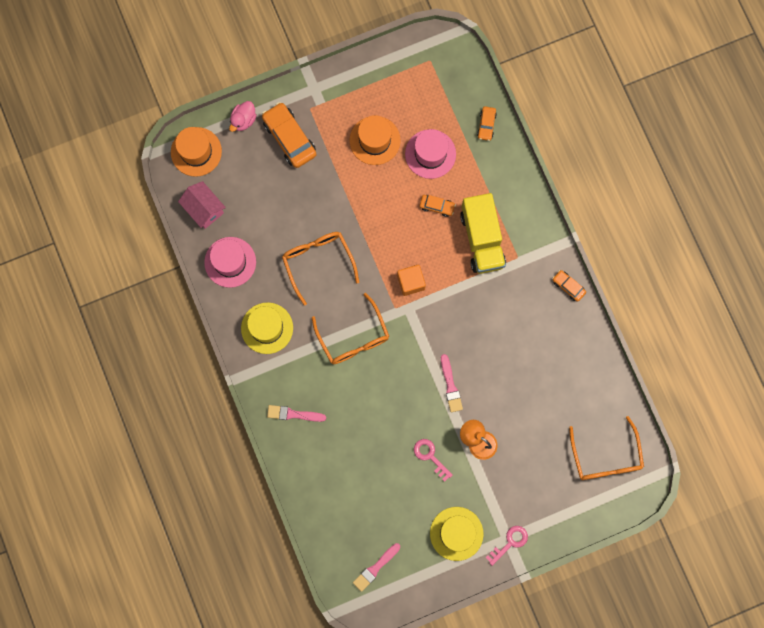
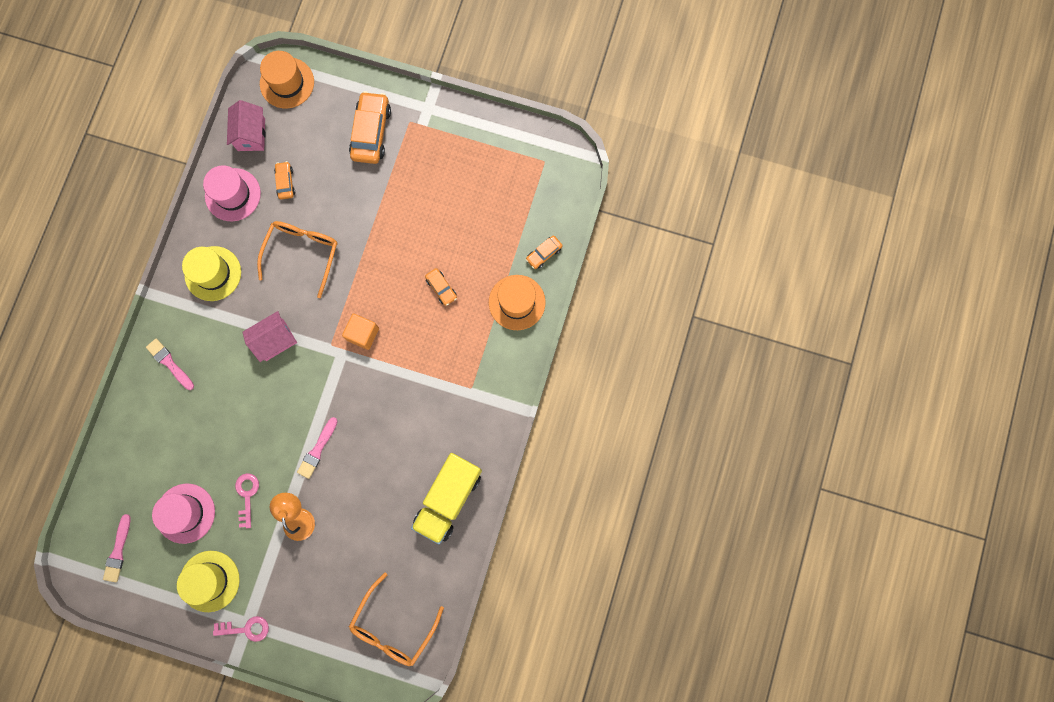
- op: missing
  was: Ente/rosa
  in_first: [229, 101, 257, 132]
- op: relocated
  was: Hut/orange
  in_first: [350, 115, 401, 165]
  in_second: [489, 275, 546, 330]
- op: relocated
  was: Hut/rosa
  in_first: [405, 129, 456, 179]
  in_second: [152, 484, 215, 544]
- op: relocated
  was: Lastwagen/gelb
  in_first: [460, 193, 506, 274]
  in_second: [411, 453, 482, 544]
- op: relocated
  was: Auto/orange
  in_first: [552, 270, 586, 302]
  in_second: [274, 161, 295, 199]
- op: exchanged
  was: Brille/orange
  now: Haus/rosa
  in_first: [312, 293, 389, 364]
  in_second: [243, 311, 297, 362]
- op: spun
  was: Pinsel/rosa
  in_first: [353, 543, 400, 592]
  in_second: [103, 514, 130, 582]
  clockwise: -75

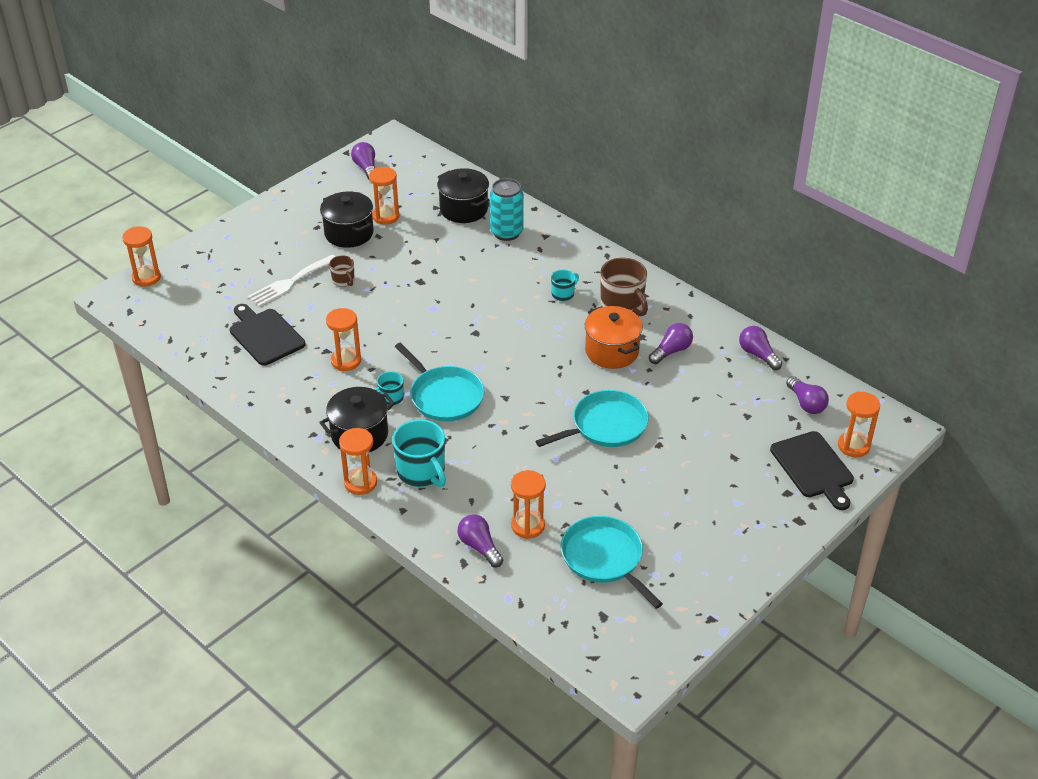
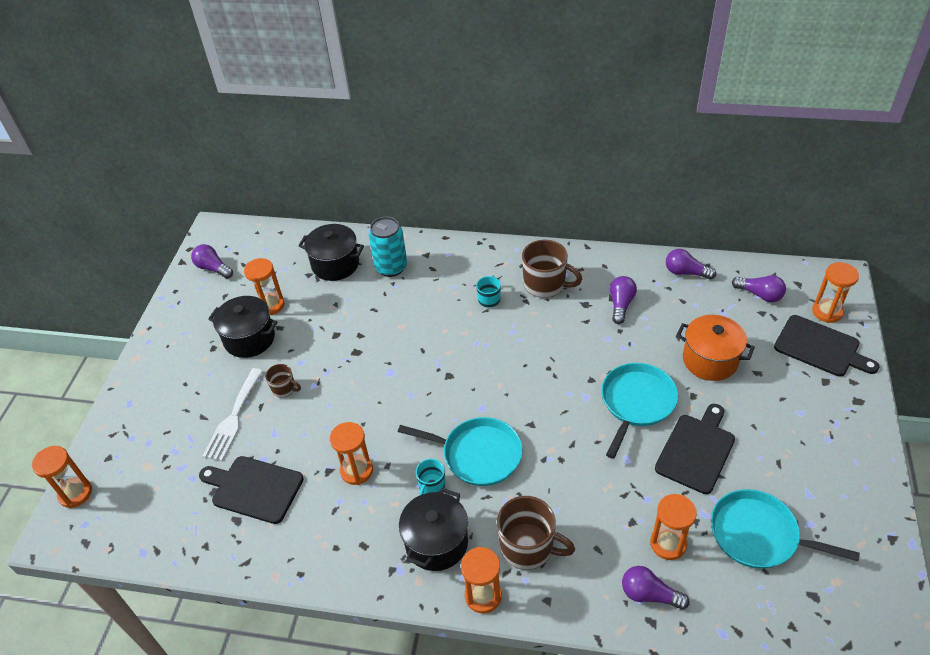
- op: relocated
  was: Kochtopf/orange
  in_first: [585, 306, 643, 369]
  in_second: [676, 315, 755, 381]
- op: colour
  was: Tasse/türkis
  now: Tasse/braun
  in_first: [392, 419, 446, 487]
  in_second: [497, 496, 575, 570]
- op: appeared
  now: Schneidebrett/schwarz
  in_second: [655, 404, 735, 494]

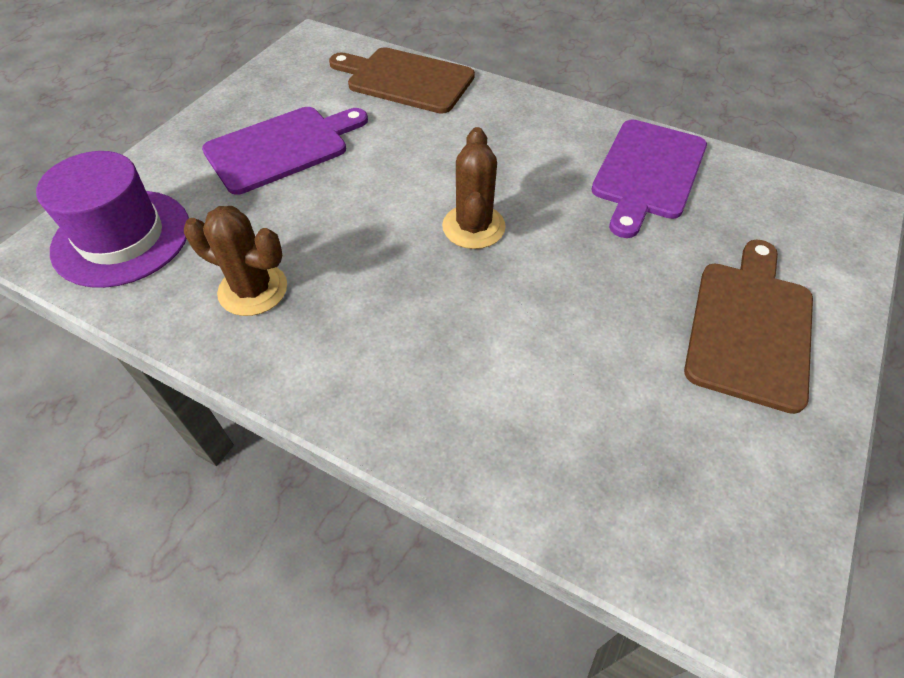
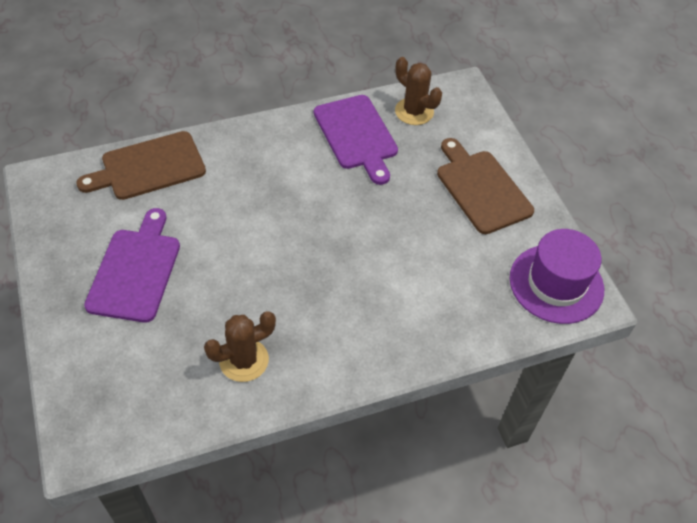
- op: relocated
  was: Kaktus/braun
  in_first: [442, 127, 506, 249]
  in_second: [395, 57, 442, 125]
- op: relocated
  was: Hut/lila
  in_first: [36, 151, 189, 288]
  in_second: [510, 229, 604, 324]

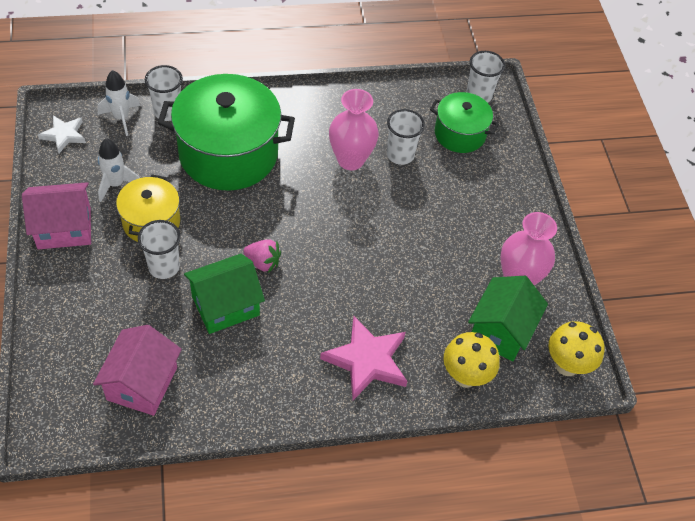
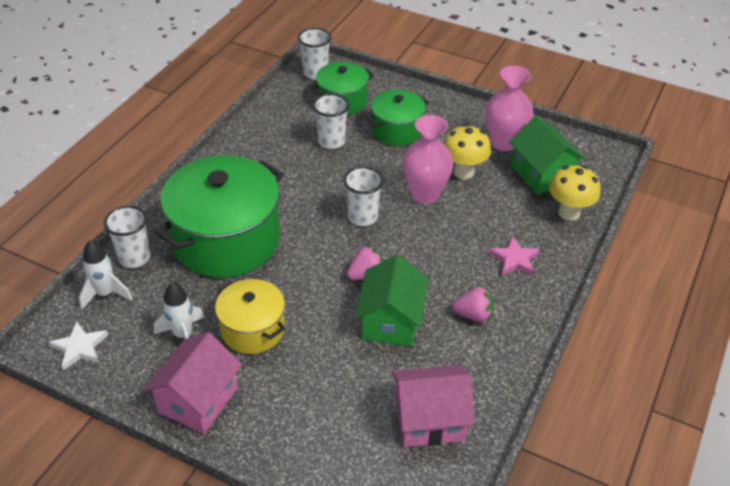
- op: relocated
  was: Vase/rosa
  in_first: [329, 89, 379, 170]
  in_second: [402, 115, 454, 204]
- op: relocated
  was: Becher/weiß
  in_first: [138, 220, 181, 279]
  in_second: [343, 166, 384, 226]
- op: size
  was: Stern/rosa
  in_first: [320, 316, 407, 400]
  in_second: [489, 236, 540, 276]
  ratio: 0.6
- op: relocated
  was: Pilz/gelb
  in_first: [548, 321, 604, 376]
  in_second: [444, 124, 491, 179]
- op: spun
  was: Haus/rosa
  in_first: [93, 325, 182, 416]
  in_second: [392, 365, 475, 447]
  clockwise: -60
- op: appeared
  now: Kochtopf/grün
  in_second: [367, 89, 429, 146]
- op: appeared
  now: Erdbeere/rosa
  in_second: [452, 287, 494, 322]

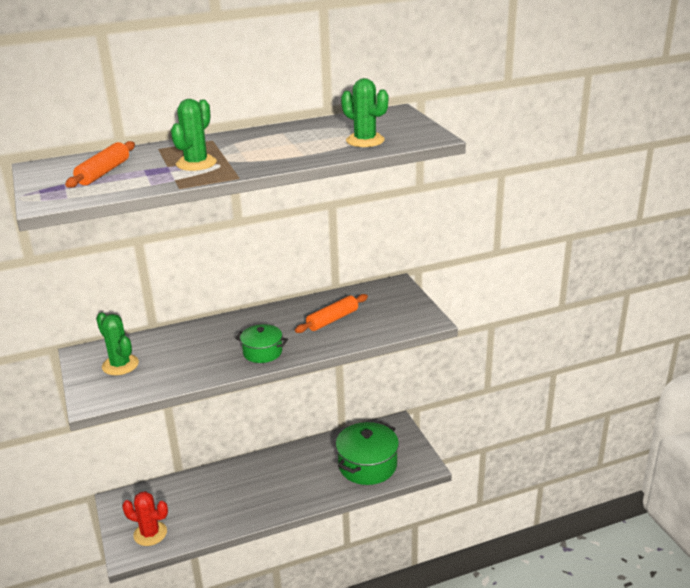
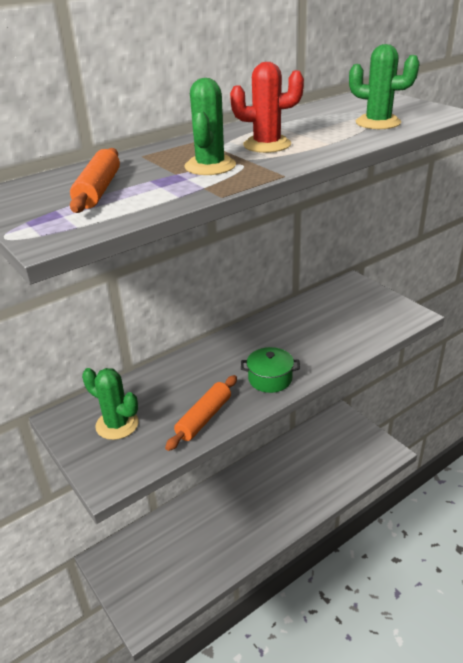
- op: relocated
  was: Nudelholz/orange
  in_first: [295, 294, 368, 333]
  in_second: [165, 375, 237, 451]
- op: missing
  was: Kochtopf/grün
  in_first: [336, 422, 399, 485]
- op: relocated
  was: Kaktus/rot
  in_first: [122, 491, 168, 546]
  in_second: [230, 62, 304, 153]

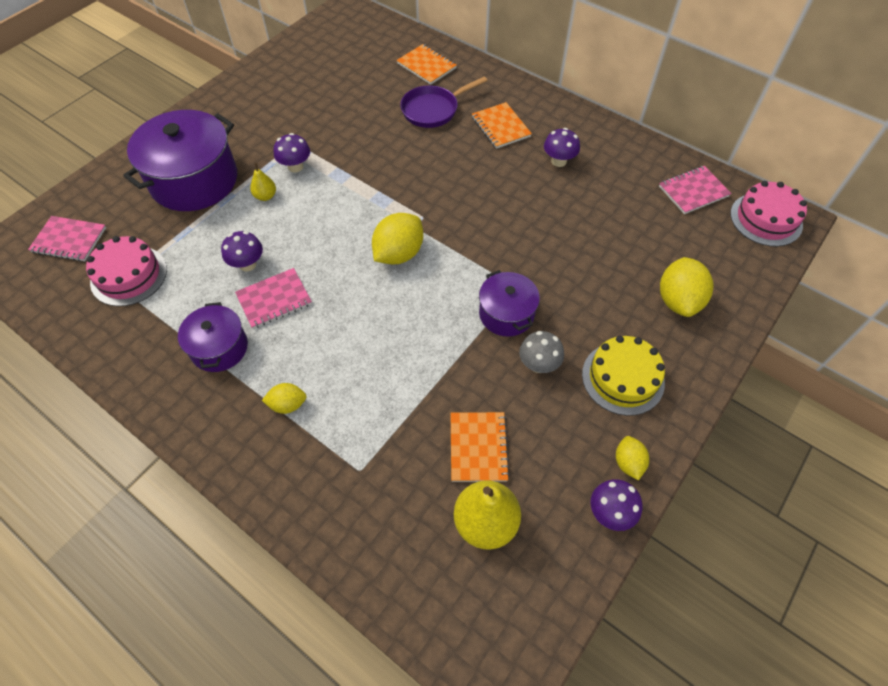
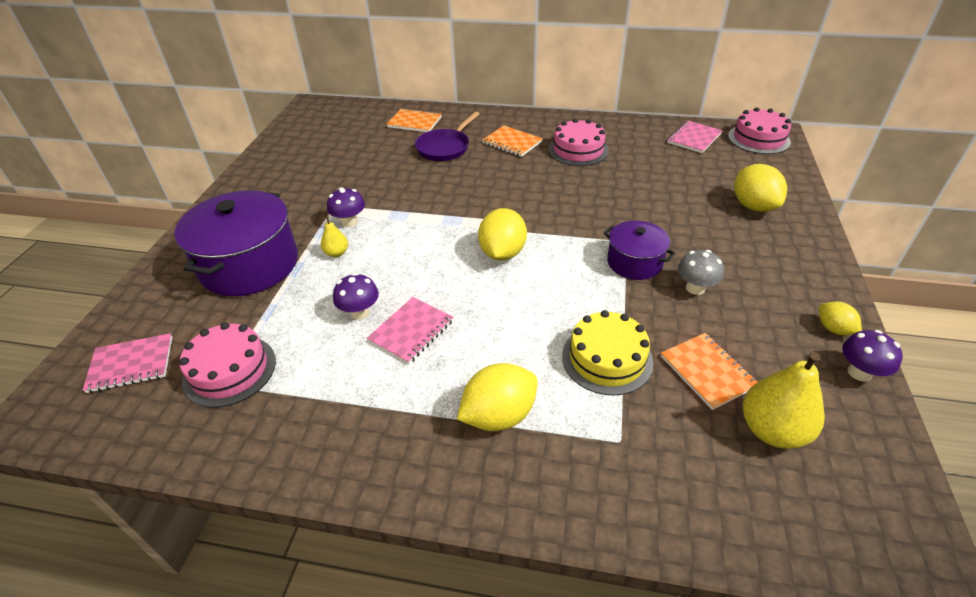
- op: exchanged
  was: Pilz/lila
  now: Kuchen/rosa
  in_first: [544, 128, 580, 167]
  in_second: [549, 118, 609, 166]
- op: missing
  was: Kochtopf/lila
  in_first: [178, 302, 248, 372]
- op: relocated
  was: Kuchen/gelb
  in_first: [582, 336, 665, 416]
  in_second: [562, 310, 654, 396]
- op: size
  was: Zitrone/gelb
  in_first: [262, 383, 307, 414]
  in_second: [457, 363, 538, 431]
  ratio: 1.79

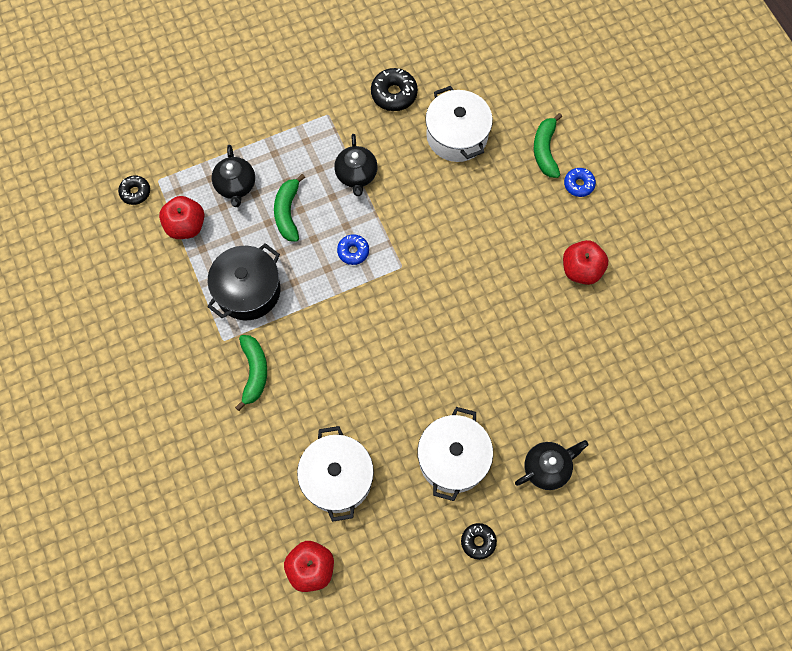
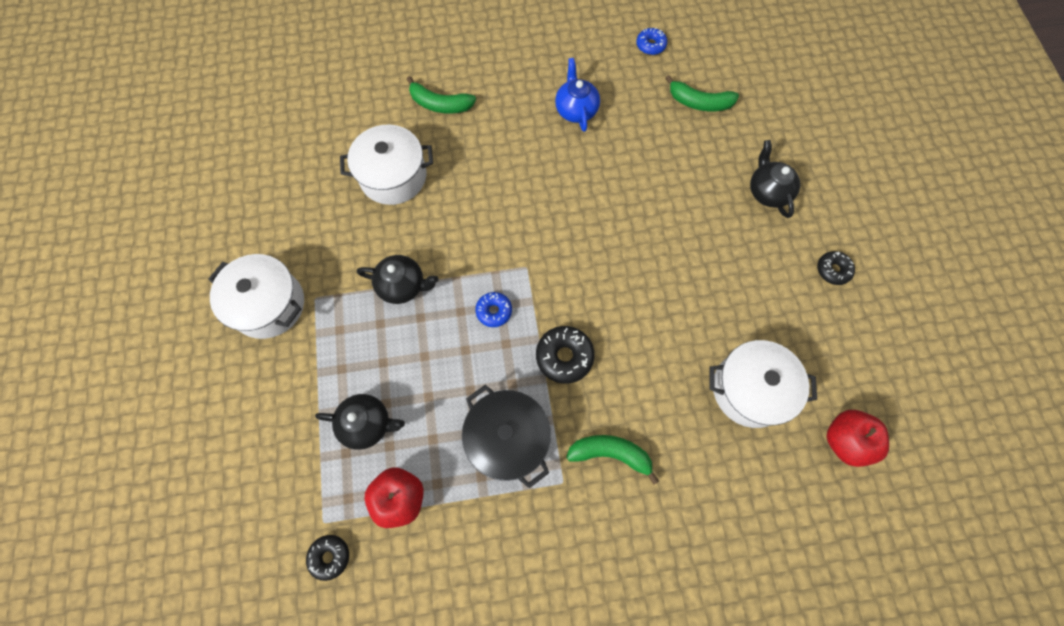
- op: relocated
  was: Donut/schwarz
  in_first: [371, 68, 418, 111]
  in_second: [536, 326, 595, 384]
- op: relocated
  was: Donut/blau
  in_first: [564, 168, 596, 197]
  in_second: [636, 28, 667, 55]
- op: relocated
  was: Banane/grün
  in_first: [274, 174, 305, 242]
  in_second: [665, 75, 739, 111]
- op: exchanged
  was: Apfel/rot
  now: Teekanne/blau
  in_first: [563, 240, 609, 285]
  in_second: [555, 58, 600, 132]
- op: relocated
  was: Kochtopf/weiß
  in_first: [417, 407, 493, 501]
  in_second: [208, 254, 304, 339]

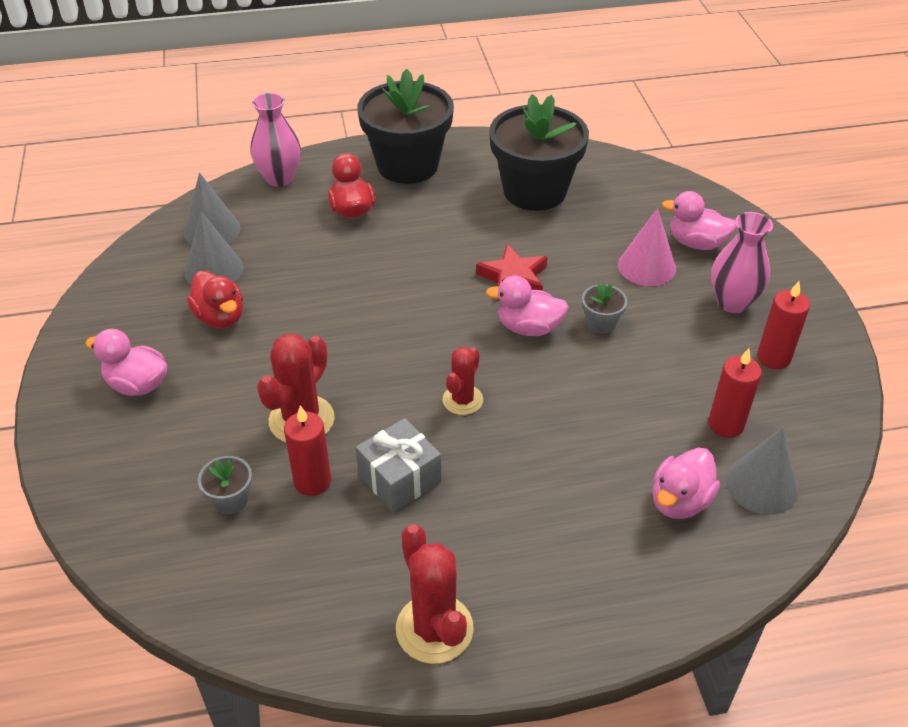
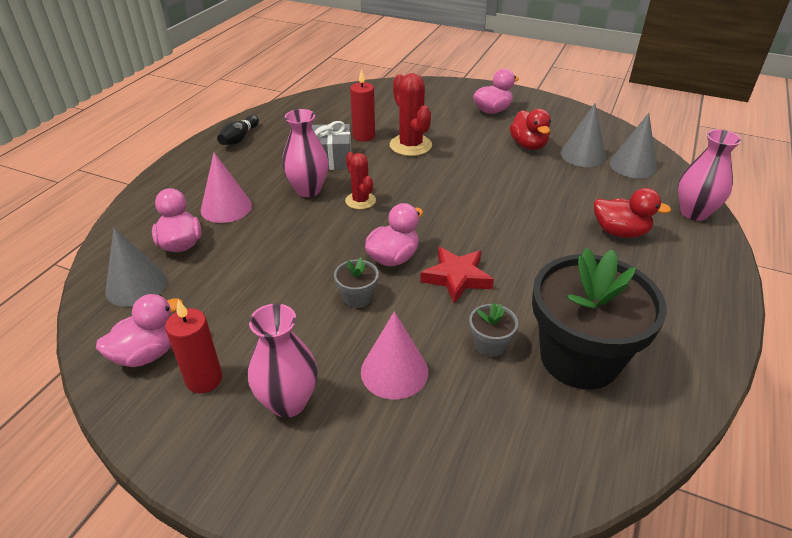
- op: missing
  was: Blumentopf/schwarz
  in_first: [357, 69, 454, 184]
- op: relocated
  was: Ente/rosa
  in_first: [662, 191, 736, 250]
  in_second: [96, 294, 183, 367]
- op: spun
  was: Ente/rot
  in_first: [187, 271, 243, 328]
  in_second: [510, 109, 551, 150]
  clockwise: -105
- op: missing
  was: Kerze/rot
  in_first: [708, 348, 762, 438]
- op: relocated
  was: Blumentopf/grau
  in_first: [198, 456, 252, 514]
  in_second: [469, 303, 518, 357]
- op: exchanged
  was: Kaktus/rot
  now: Bowlingkegel/schwarz
  in_first: [396, 524, 474, 664]
  in_second: [217, 115, 259, 145]
- op: appeared
  now: Vase/rosa
  in_second: [282, 109, 329, 197]
- op: appeared
  now: Kegel/rosa
  in_second: [201, 153, 252, 223]

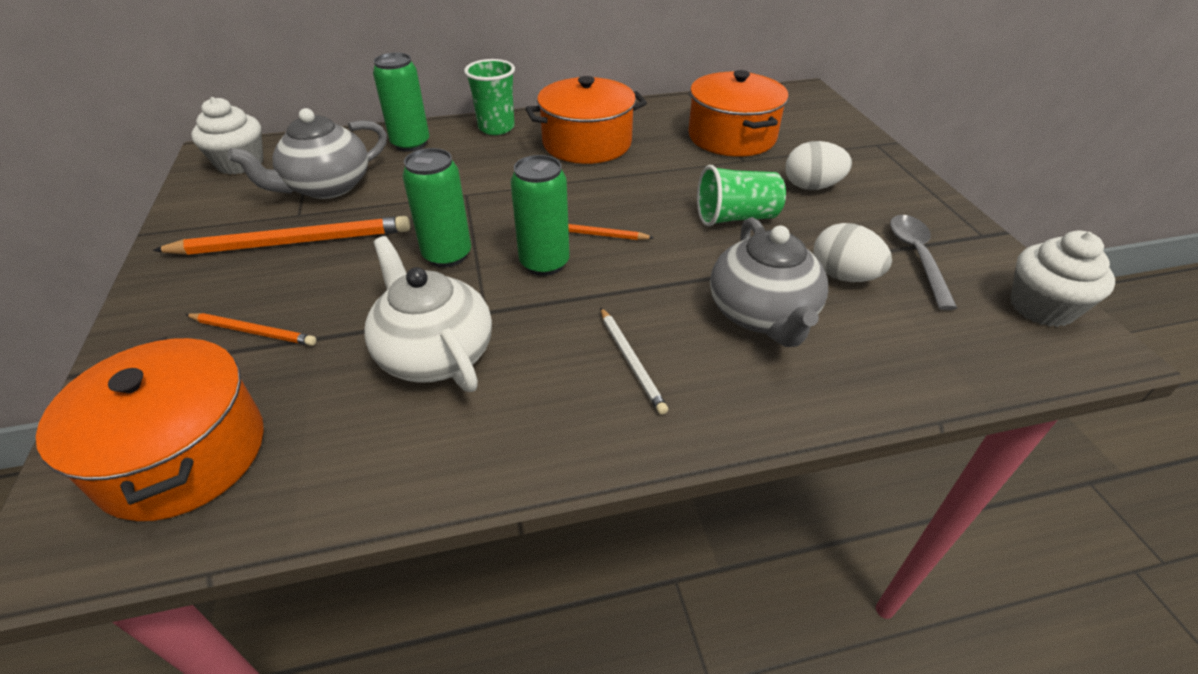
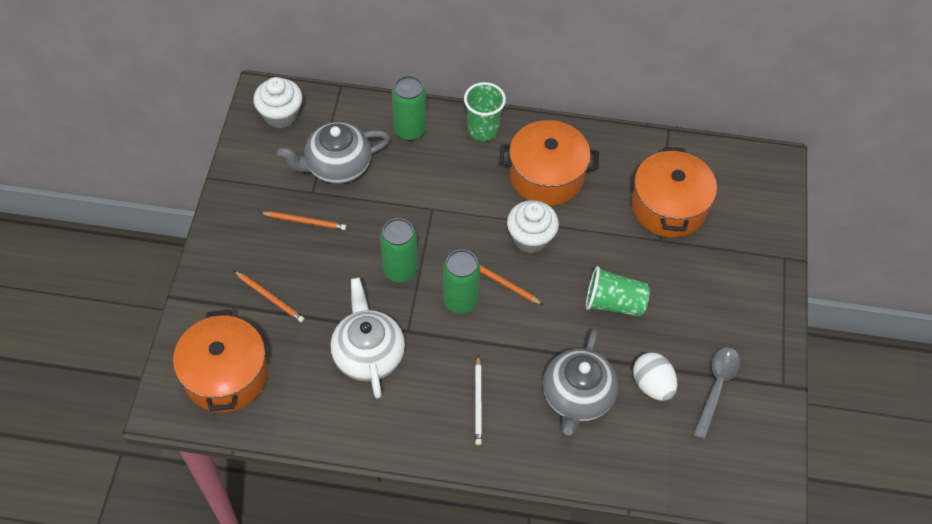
- op: missing
  was: Ei/weiß
  in_first: [786, 141, 852, 190]
- op: size
  was: Bleistift/orange
  in_first: [153, 216, 410, 255]
  in_second: [259, 211, 346, 230]
  ratio: 0.52
- op: relocated
  was: Muffin/weiß
  in_first: [1010, 230, 1115, 327]
  in_second: [507, 200, 559, 253]

